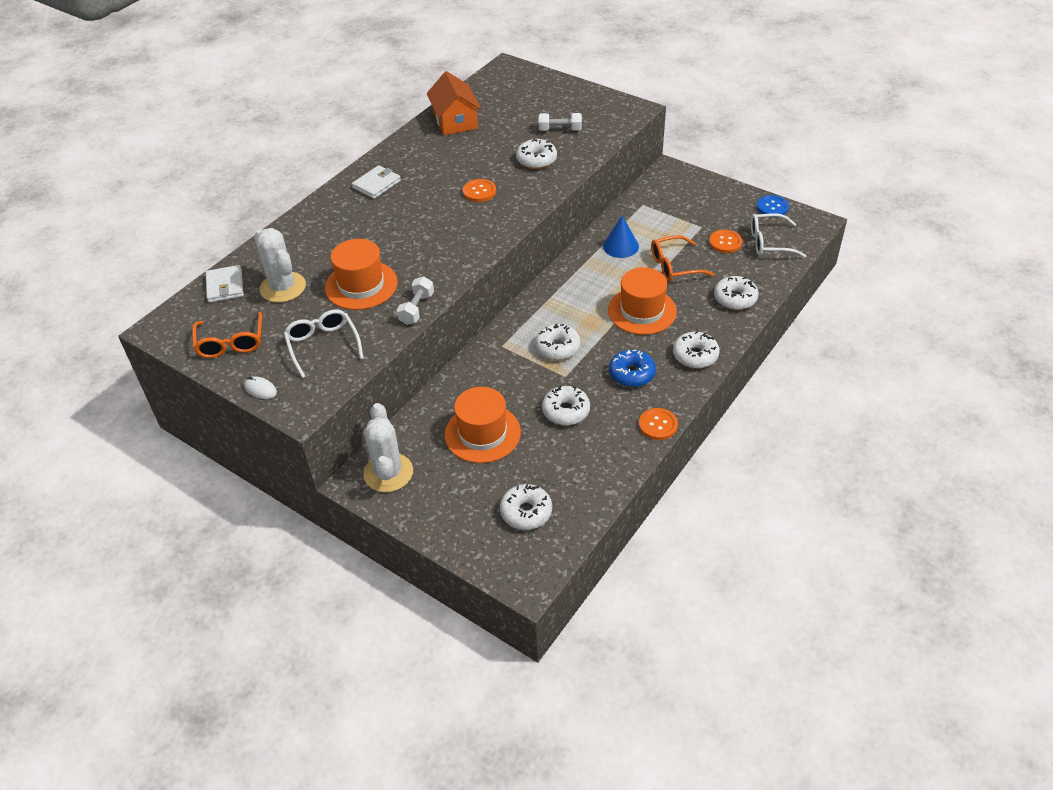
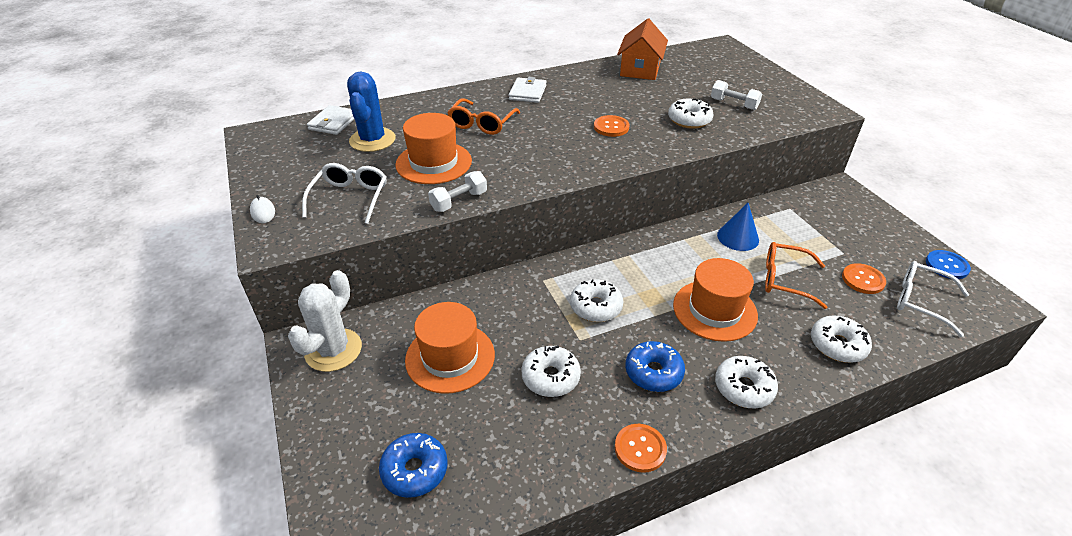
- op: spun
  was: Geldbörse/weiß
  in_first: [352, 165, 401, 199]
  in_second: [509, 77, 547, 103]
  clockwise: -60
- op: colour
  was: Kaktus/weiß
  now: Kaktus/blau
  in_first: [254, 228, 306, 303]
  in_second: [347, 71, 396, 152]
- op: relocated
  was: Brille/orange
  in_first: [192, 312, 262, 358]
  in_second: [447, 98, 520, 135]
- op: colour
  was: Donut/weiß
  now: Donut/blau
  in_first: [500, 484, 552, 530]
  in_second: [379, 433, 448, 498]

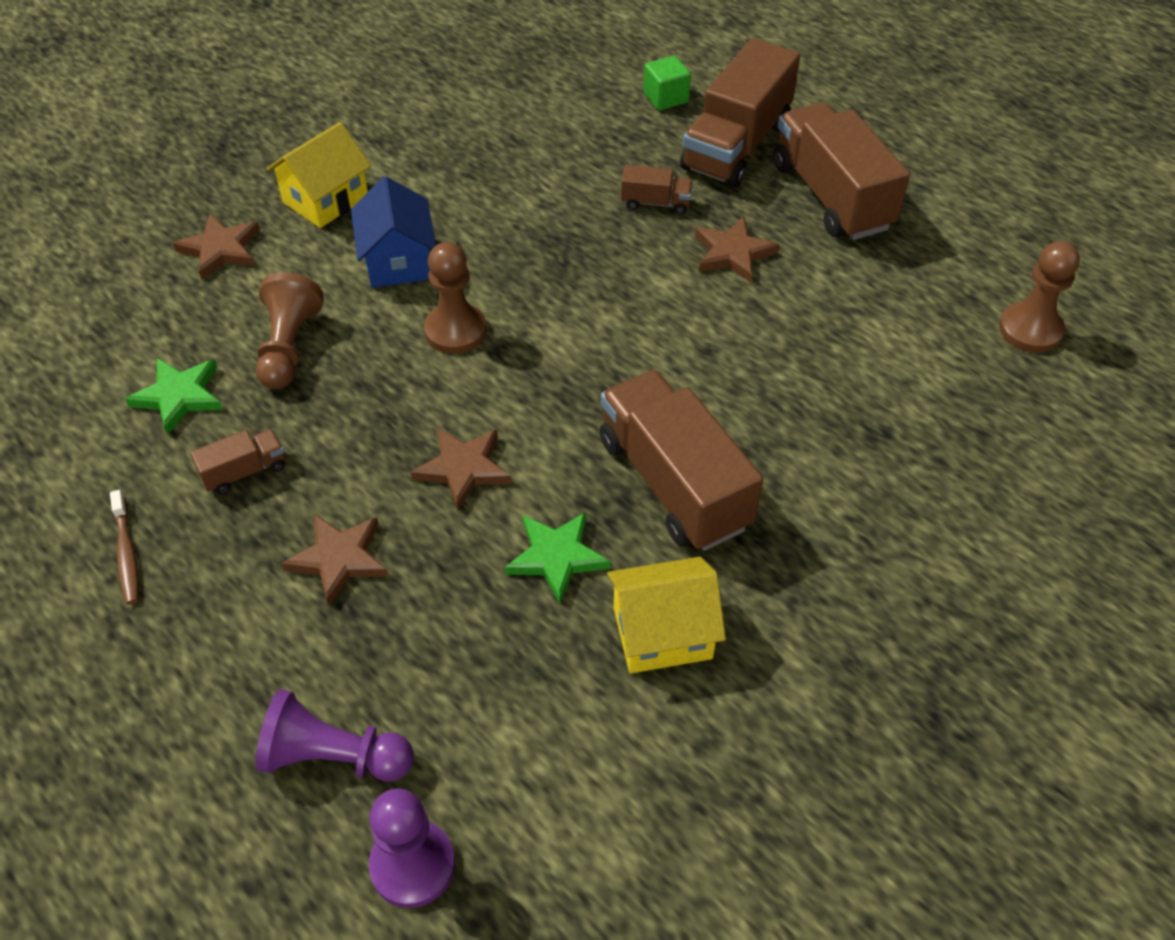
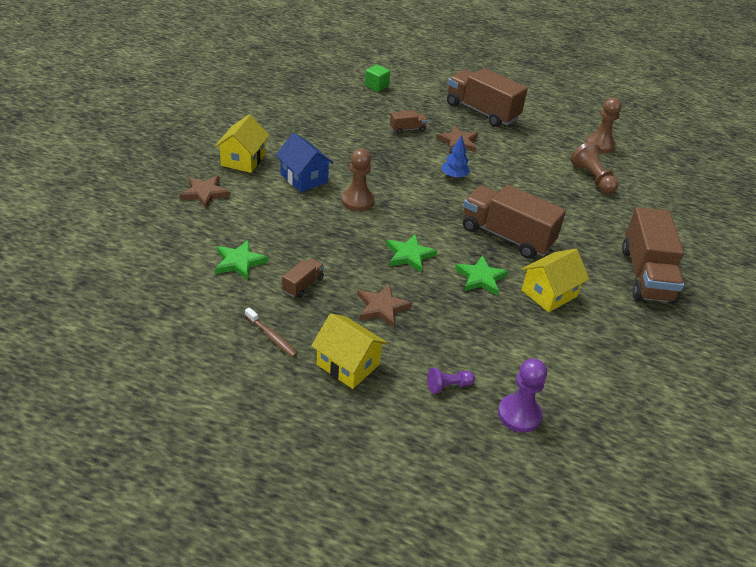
- op: relocated
  was: Lastwagen/braun
  in_first: [680, 38, 800, 188]
  in_second: [622, 207, 684, 304]
- op: relocated
  was: Bauer/braun
  in_first: [256, 272, 324, 389]
  in_second: [571, 141, 619, 194]
- op: colour
  was: Stern/braun
  now: Stern/grün
  in_first: [411, 428, 511, 511]
  in_second: [386, 234, 437, 272]
- op: size
  was: Bauer/lila
  in_first: [255, 689, 414, 782]
  in_second: [427, 368, 475, 394]
  ratio: 0.6
- op: appeared
  now: Baum/blau
  in_second: [442, 135, 470, 178]
- op: appeared
  now: Haus/gelb
  in_second: [311, 313, 388, 389]

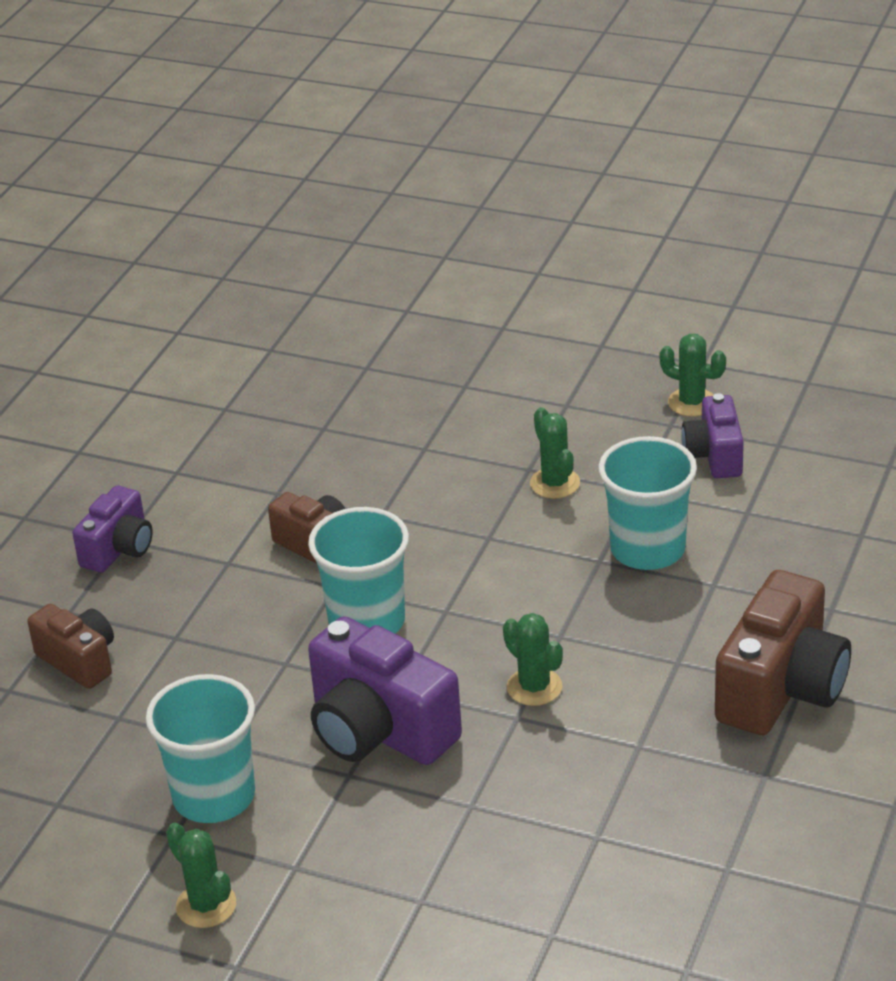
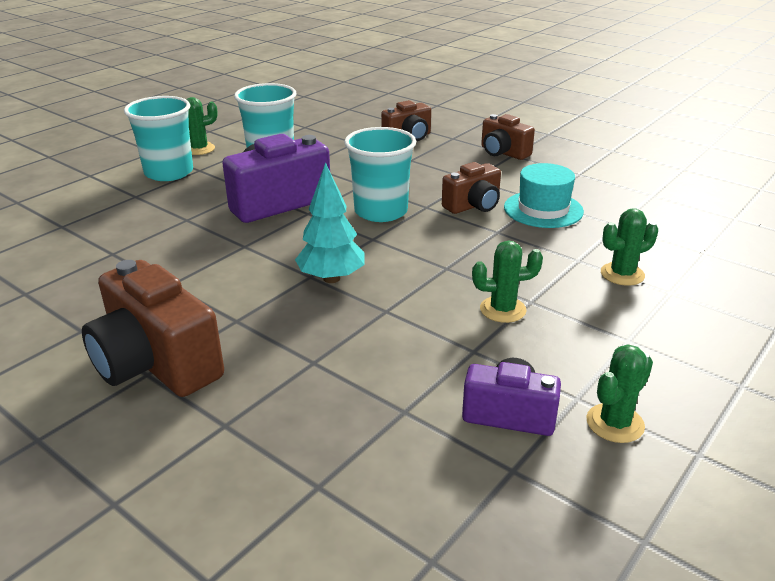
- op: relocated
  was: Becher/türkis
  in_first: [598, 436, 697, 570]
  in_second: [124, 96, 193, 181]
- op: colour
  was: Kamera/lila
  now: Kamera/braun
  in_first: [72, 485, 153, 573]
  in_second: [481, 114, 535, 160]
- op: relocated
  was: Kaktus/grün
  in_first: [503, 613, 563, 706]
  in_second: [601, 208, 658, 286]
- op: appeared
  now: Baum/türkis
  in_second: [295, 162, 365, 283]
- op: appeared
  now: Hut/türkis
  in_second: [504, 163, 584, 228]

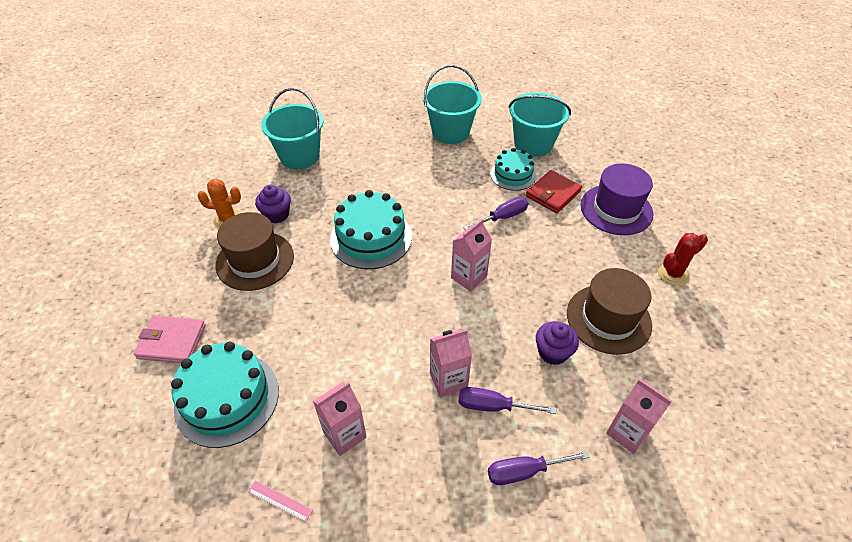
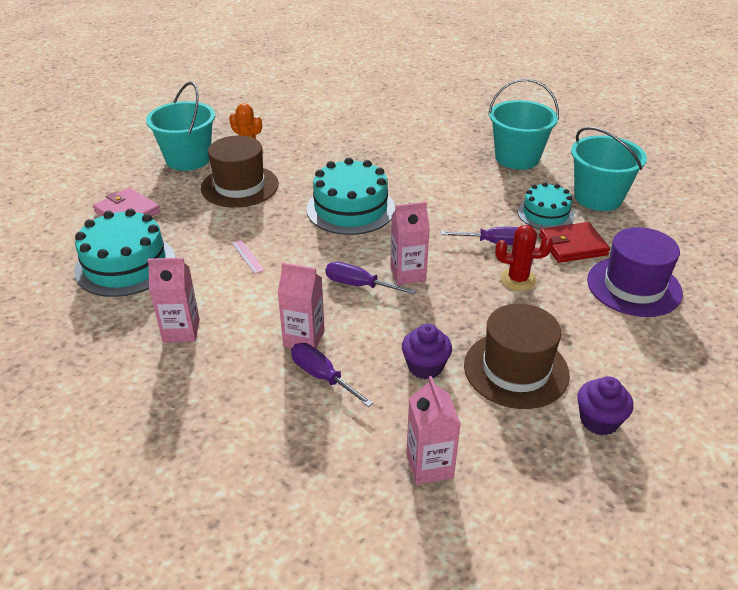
- op: relocated
  was: Eimer/türkis
  in_first: [261, 88, 324, 169]
  in_second: [146, 82, 215, 171]
- op: relocated
  was: Muffin/lila
  in_first: [255, 185, 291, 223]
  in_second: [577, 376, 633, 435]
- op: relocated
  was: Kaktus/rot
  in_first: [658, 233, 708, 286]
  in_second: [496, 225, 553, 291]
- op: relocated
  was: Schraubenzieher/lila
  in_first: [488, 451, 590, 485]
  in_second: [325, 262, 416, 294]
- op: relocated
  was: Lineal/rosa
  in_first: [248, 480, 313, 522]
  in_second: [232, 240, 265, 274]

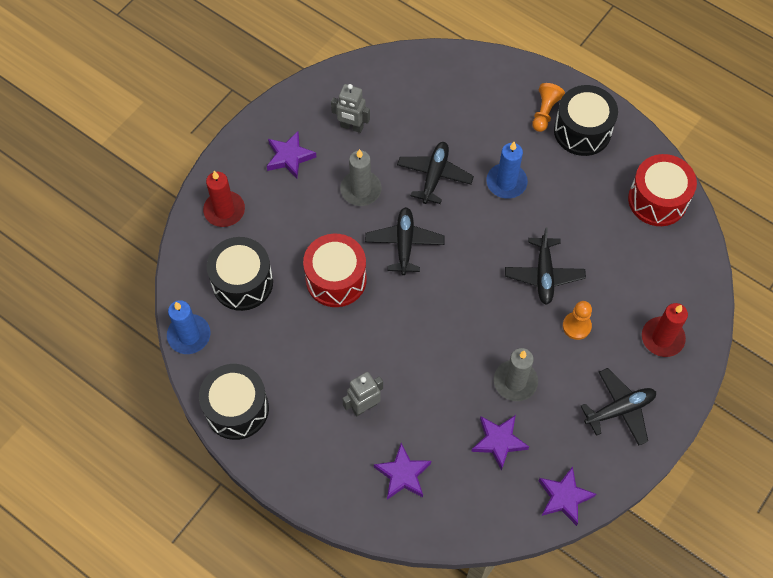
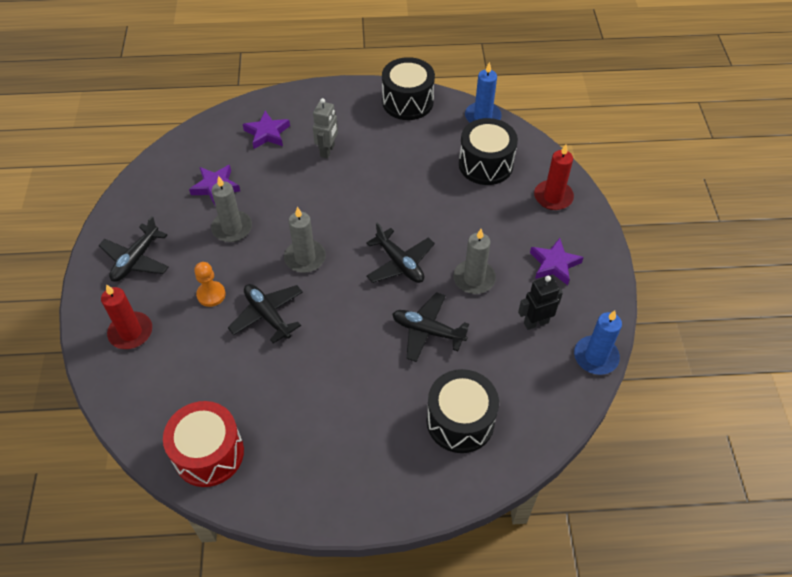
- op: missing
  was: Bauer/orange
  in_first: [532, 83, 565, 132]
- op: colour
  was: Roboter/grau
  now: Roboter/schwarz
  in_first: [331, 84, 370, 133]
  in_second: [518, 276, 563, 330]
- op: relocated
  was: Trommel/schwarz
  in_first: [554, 85, 618, 156]
  in_second: [427, 369, 499, 453]
- op: spun
  was: Flugzeug/schwarz
  in_first: [397, 142, 474, 204]
  in_second: [392, 292, 469, 362]
  clockwise: 135
- op: relocated
  was: Kerze/blau
  in_first: [486, 142, 528, 199]
  in_second: [574, 310, 622, 375]
- op: missing
  was: Trommel/rot
  in_first: [303, 234, 367, 307]
- op: missing
  was: Stern/lila
  in_first: [538, 466, 596, 526]
- op: appeared
  now: Kerze/grau
  in_second: [284, 207, 326, 273]

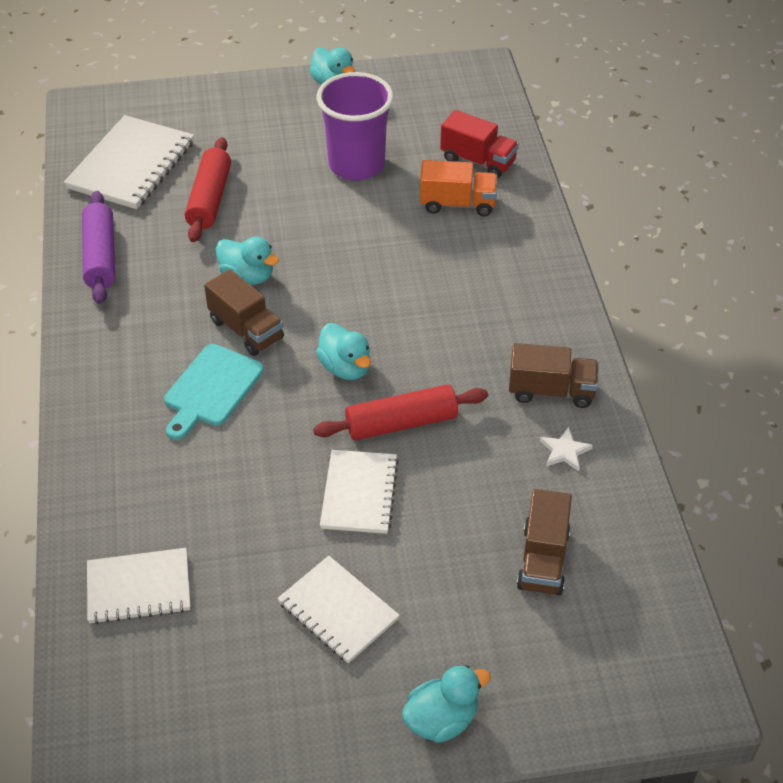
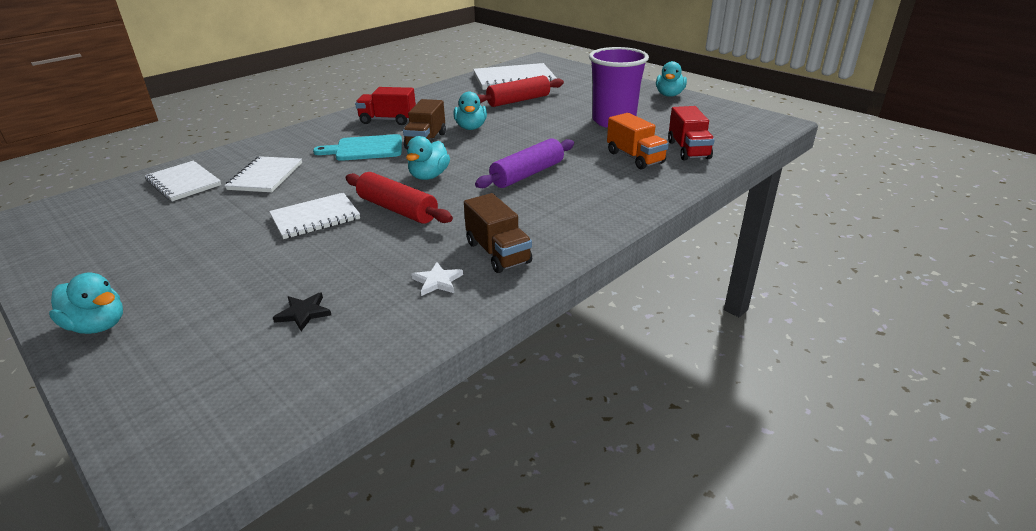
- op: relocated
  was: Nudelholz/lila
  in_first: [82, 191, 115, 304]
  in_second: [475, 138, 574, 188]
- op: exchanged
  was: Lastwagen/braun
  now: Stern/schwarz
  in_first: [517, 489, 572, 595]
  in_second: [273, 292, 331, 331]
- op: relocated
  was: Notizbuch/weiß
  in_first: [277, 556, 400, 663]
  in_second: [225, 156, 302, 192]
- op: appeared
  now: Lastwagen/rot
  in_second: [355, 87, 416, 125]

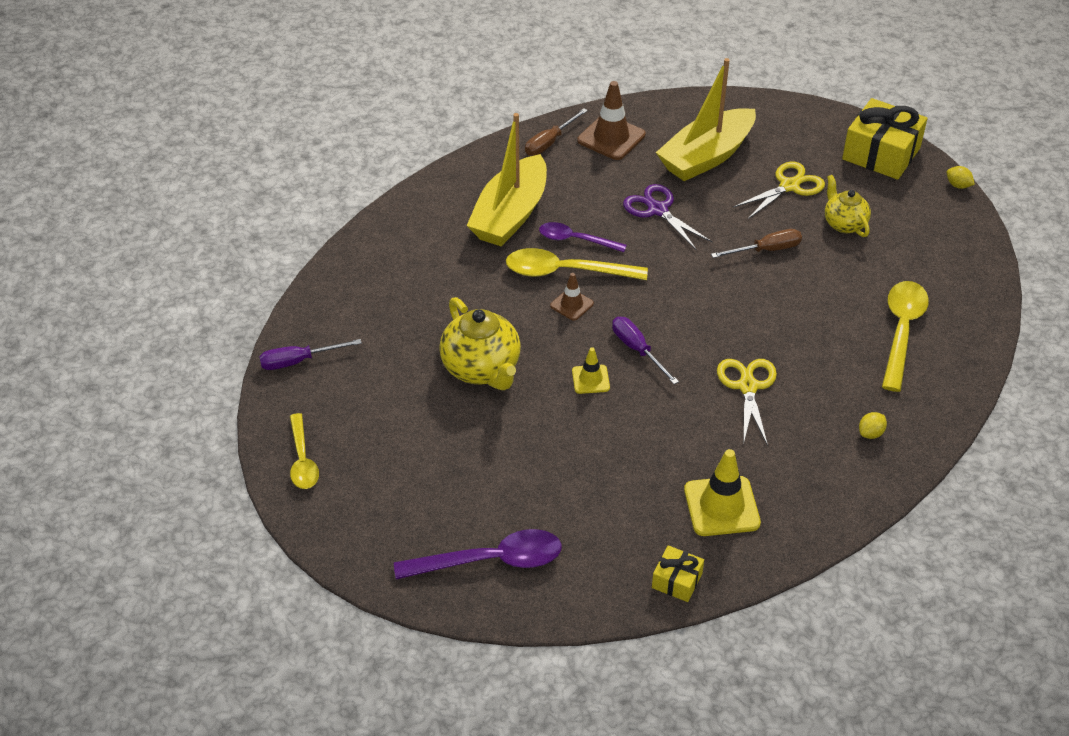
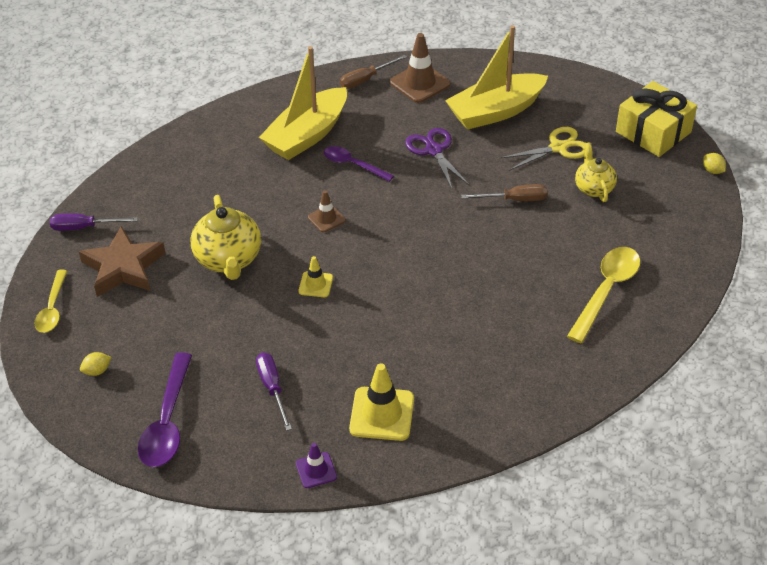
- op: missing
  was: Löffel/gelb
  in_first: [506, 248, 648, 280]
- op: relocated
  was: Schraubenzieher/lila
  in_first: [612, 317, 679, 384]
  in_second: [256, 353, 292, 431]
- op: missing
  was: Schere/gelb
  in_first: [717, 359, 777, 446]
- op: relocated
  was: Zitrone/gelb
  in_first: [859, 412, 887, 439]
  in_second: [80, 352, 112, 376]
- op: spun
  was: Löffel/lila
  in_first: [394, 529, 562, 579]
  in_second: [138, 352, 192, 467]
  clockwise: 90
- op: exchanged
  was: Geschenk/gelb
  now: Leitkegel/lila
  in_first: [652, 545, 704, 602]
  in_second: [296, 443, 337, 488]
- op: appeared
  now: Stern/braun
  in_second: [79, 226, 166, 297]

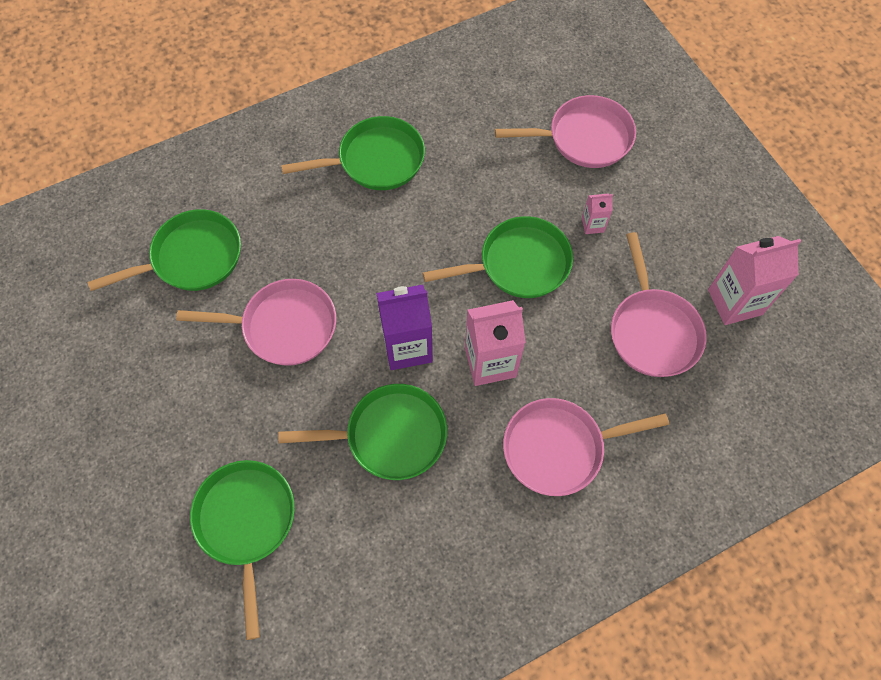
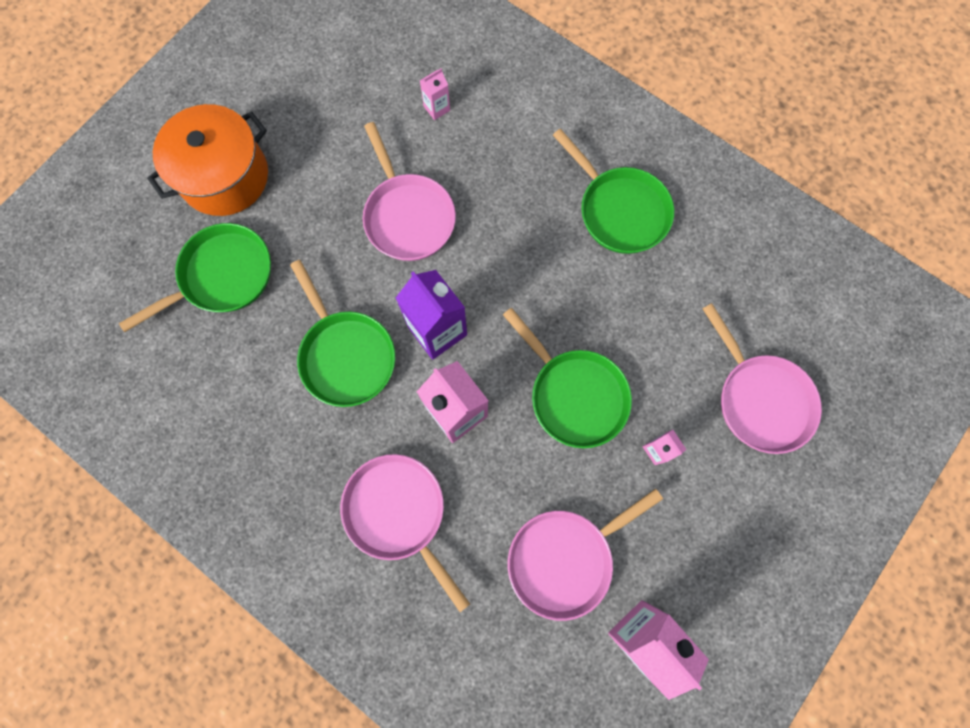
- op: exchanged
  was: Pfanne/grün
  now: Getränkekarton/rosa
  in_first: [88, 209, 241, 291]
  in_second: [420, 68, 450, 120]
- op: appeared
  now: Kochtopf/orange
  in_second: [147, 104, 268, 216]

